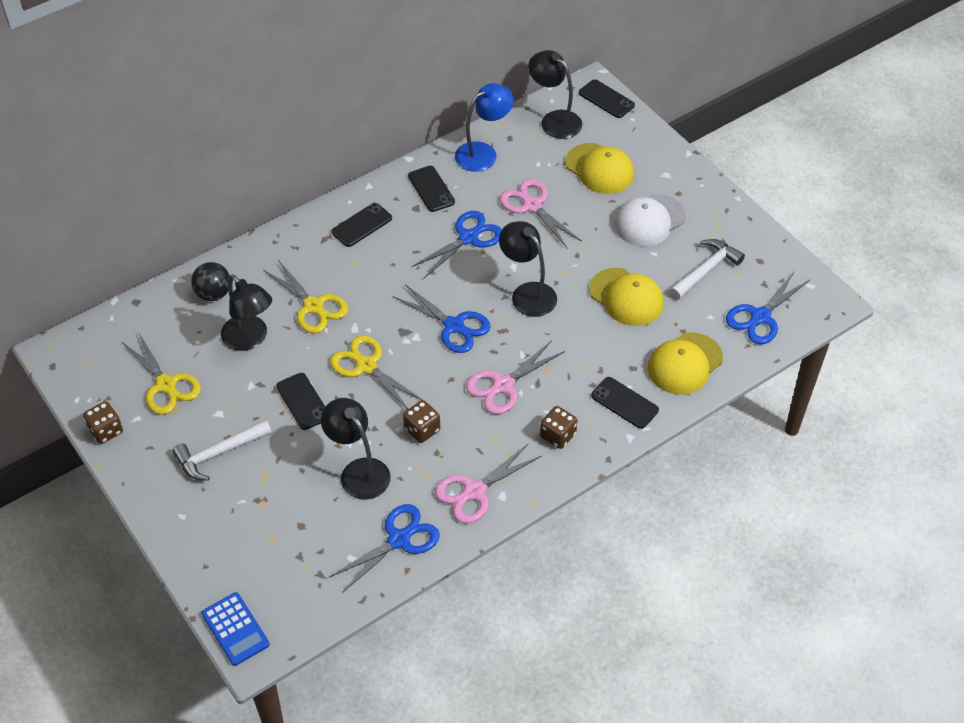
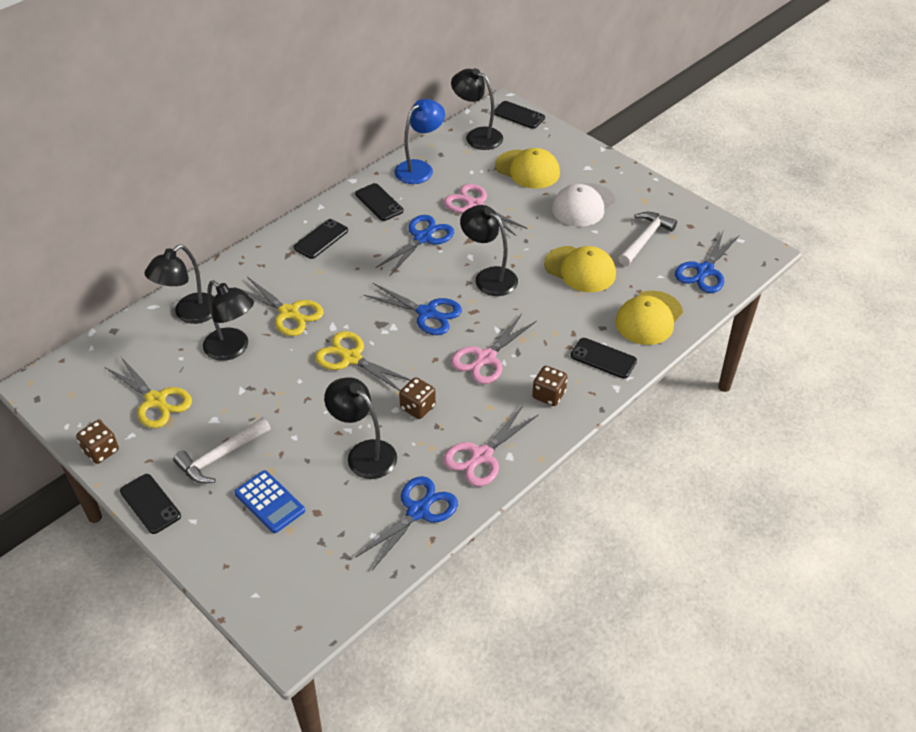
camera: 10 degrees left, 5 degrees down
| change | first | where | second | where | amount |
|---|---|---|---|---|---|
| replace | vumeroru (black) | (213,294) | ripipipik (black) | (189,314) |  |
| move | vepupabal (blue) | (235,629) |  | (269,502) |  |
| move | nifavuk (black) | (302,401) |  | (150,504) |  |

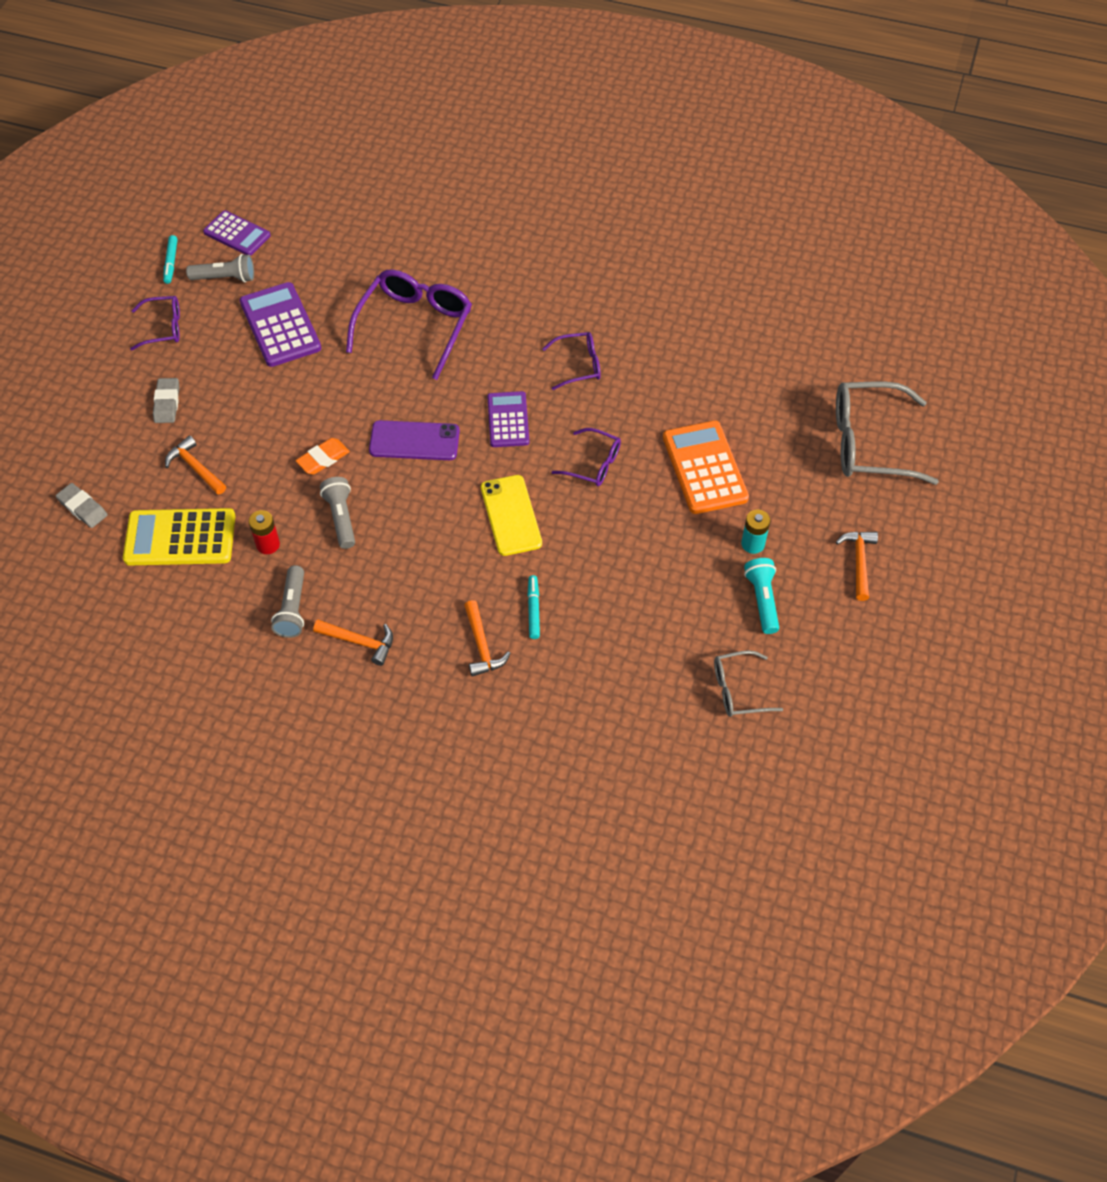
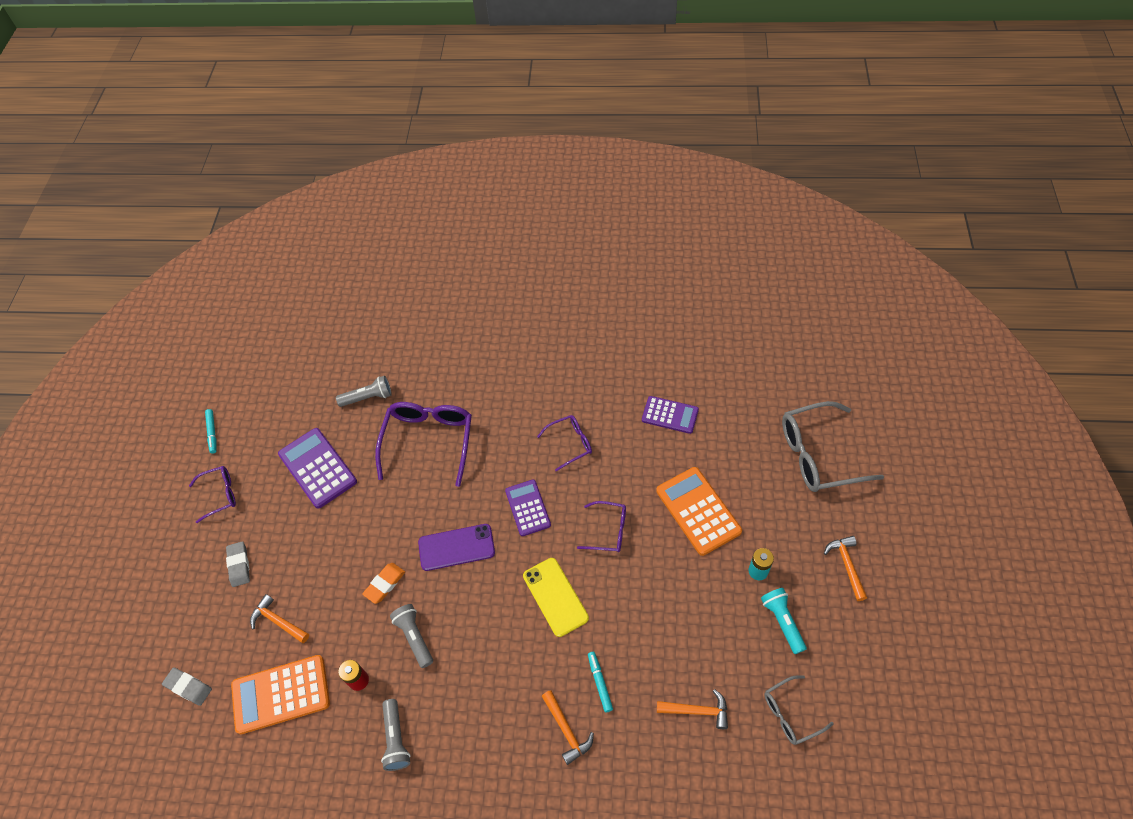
camera: 10 degrees left, 0 degrees up
| change | first | where | second | where | amount |
|---|---|---|---|---|---|
| recolor | vepupabal (yellow) | (180,538) | vepupabal (orange) | (281,694) |  |
| move | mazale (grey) | (225,278) |  | (368,397) |  |
| move | vepupabal (purple) | (237,234) |  | (670,415) |  |
| move | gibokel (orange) | (359,642) |  | (697,711) |  |

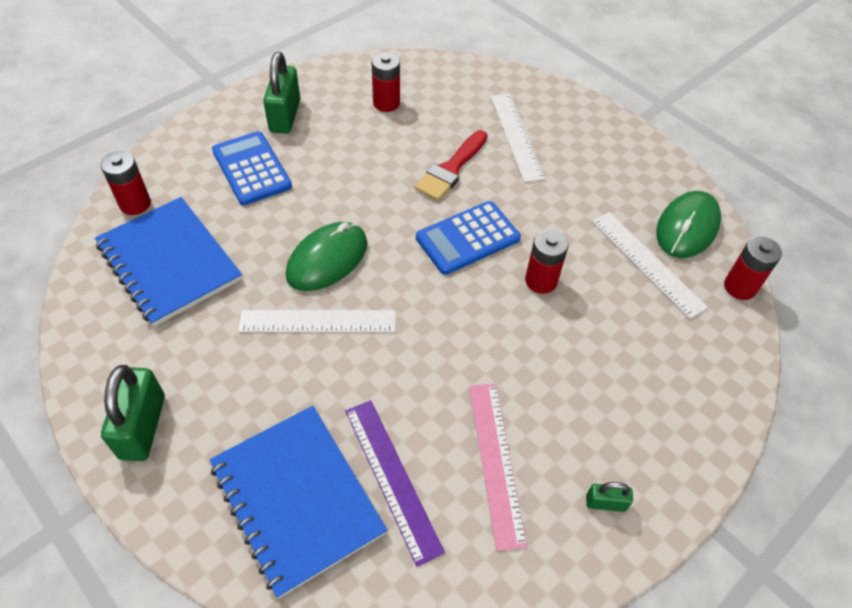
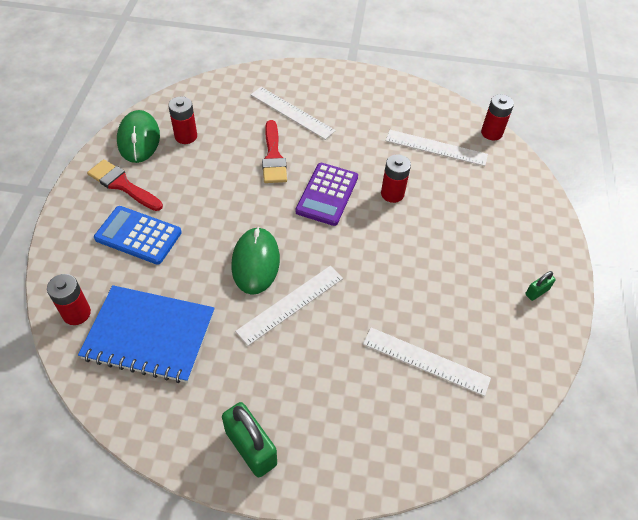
camera: 40 degrees left, 0 degrees up
| change | first | where | second | where | amount |
|---|---|---|---|---|---|
| delete | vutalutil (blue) | (297,498) |  |  |  |
| replace | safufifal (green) | (285,116) | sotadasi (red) | (122,185) |  |
| recolor | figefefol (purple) | (392,478) | figefefol (white) | (425,361) |  |
| recolor | vepupabal (blue) | (467,238) | vepupabal (purple) | (327,194) |  |
| delete | figefefol (pink) | (496,461) |  |  |  |
| move | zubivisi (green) | (687,227) |  | (139,139) |  |

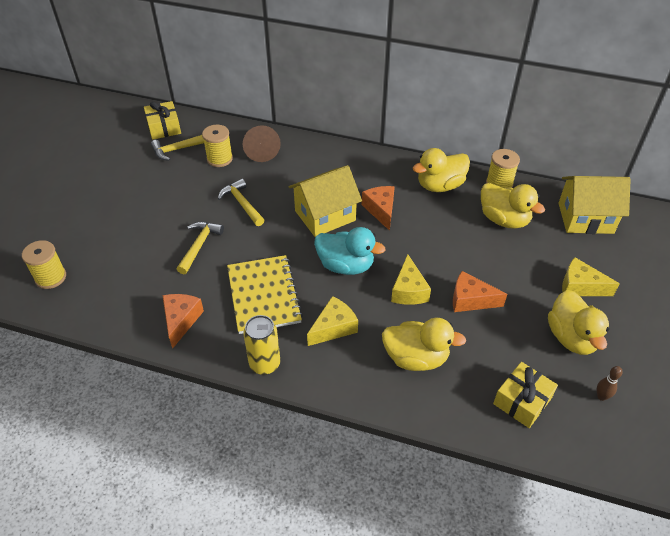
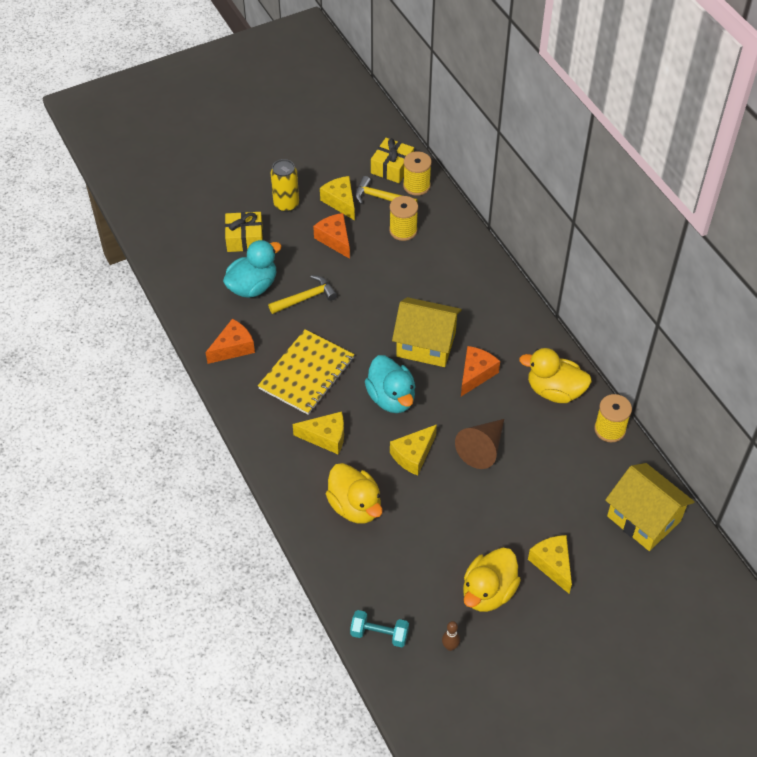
camera: 45 degrees right, 5 degrees up
| change | first | where | second | where | amount |
|---|---|---|---|---|---|
| move | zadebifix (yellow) | (51,277) |  | (416,186) |  |
| delete | gibokel (yellow) | (242,204) |  |  |  |
| move | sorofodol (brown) | (261,149) |  | (482,448) |  |
| move | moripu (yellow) | (265,364) |  | (286,204) |  |
| move | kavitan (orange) | (470,300) |  | (335,239) |  |
| delete | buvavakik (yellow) | (504,219) |  |  |  |
| move | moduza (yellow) | (522,401) |  | (245,238) |  |
| insert |  |  | buvavakik (turquoise) | (253,286) |  |
| insert |  |  | kavitan (yellow) | (340,202) |  |
| insert |  |  | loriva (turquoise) | (379,634) |  |

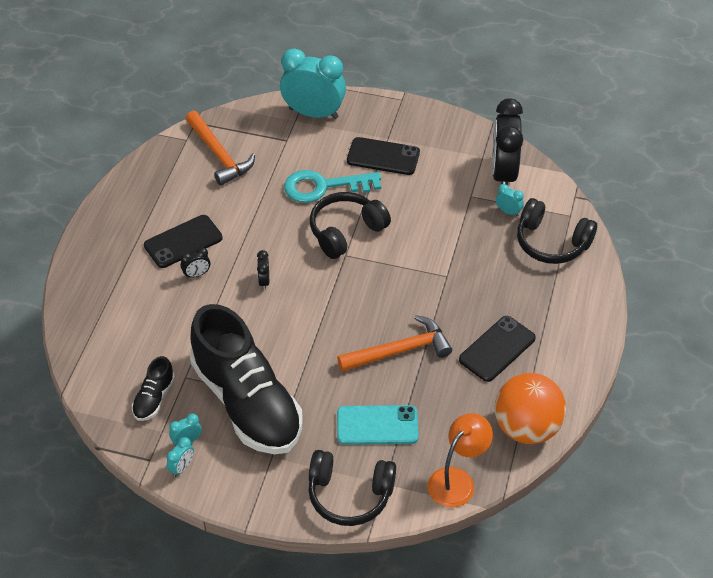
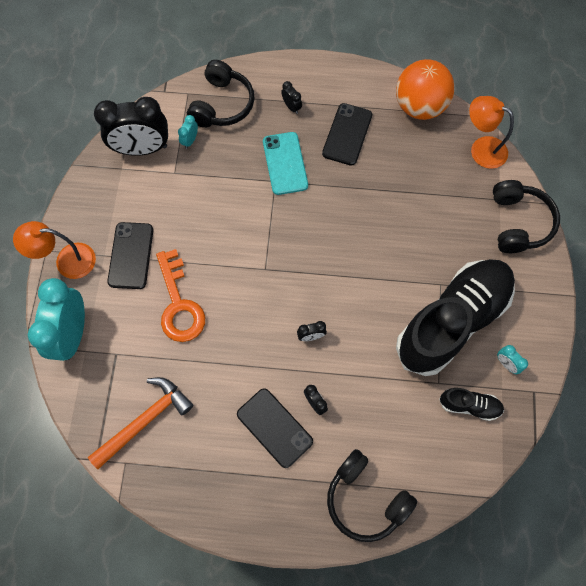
camera: 100 degrees left, 20 degrees up
| change | first | where | second | where | amount |
|---|---|---|---|---|---|
| delete | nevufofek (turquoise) | (182,468) |  |  |  |
| recolor | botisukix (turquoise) | (324,187) | botisukix (orange) | (179,304) |  |
| move | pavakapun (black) | (346,231) |  | (365,499) |  |
| delete | gibokel (orange) | (399,350) |  |  |  |
| move | nifavuk (turquoise) | (377,425) |  | (285,163) |  |
| rotate | nifavuk (black) | (497,349) |  | (347,134) | 75 degrees clockwise |
| insert |  |  | ripipipik (orange) | (67,261) |  |
| insert |  |  | nevufofek (black) | (291,107) |  |

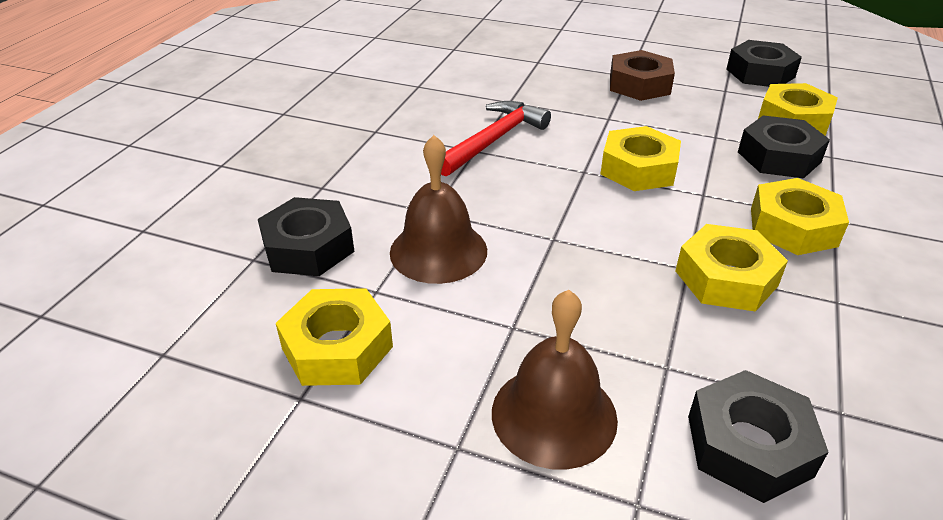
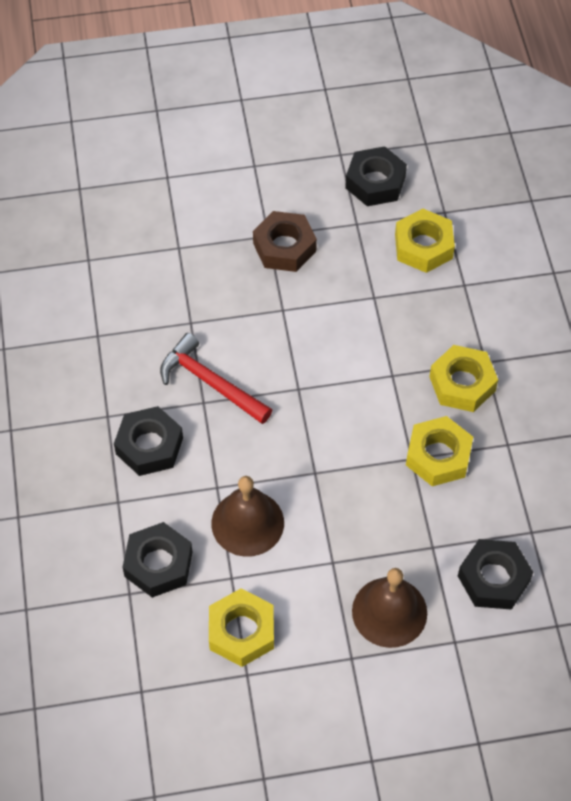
camera: 30 degrees left, 20 degrees up
| change | first | where | second | where | amount |
|---|---|---|---|---|---|
| rotate | gibokel (red) | (494,140) |  | (210,382) | 60 degrees counterclockwise |
| delete | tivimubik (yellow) | (638,169) |  |  |  |
| move | tivimubik (black) | (779,157) |  | (149,446) |  |

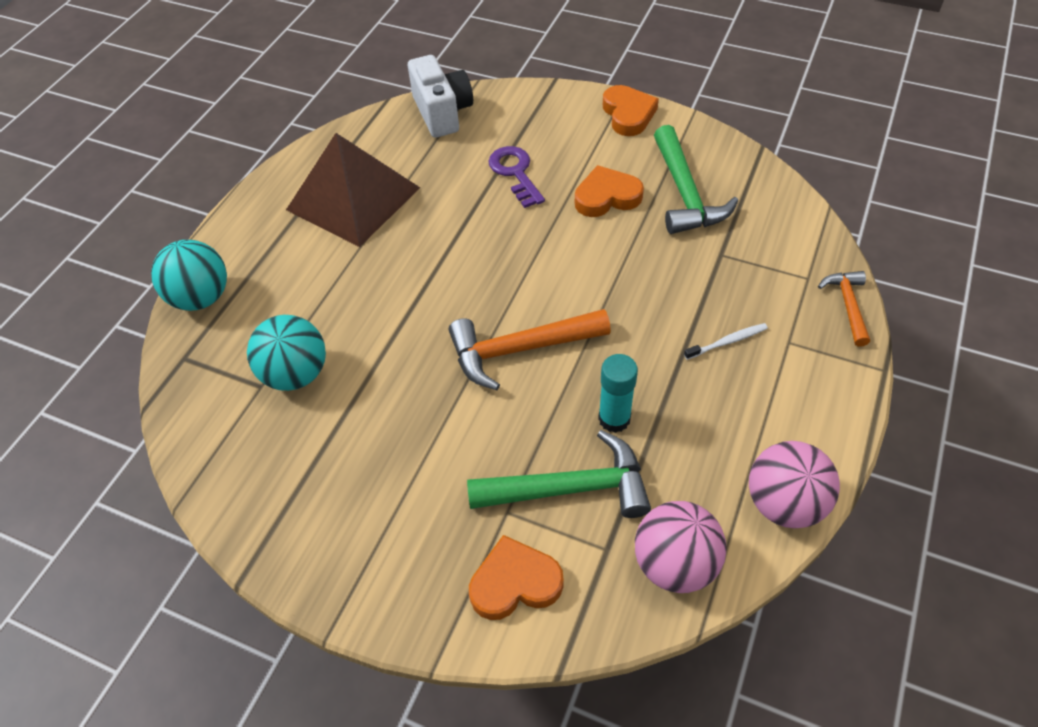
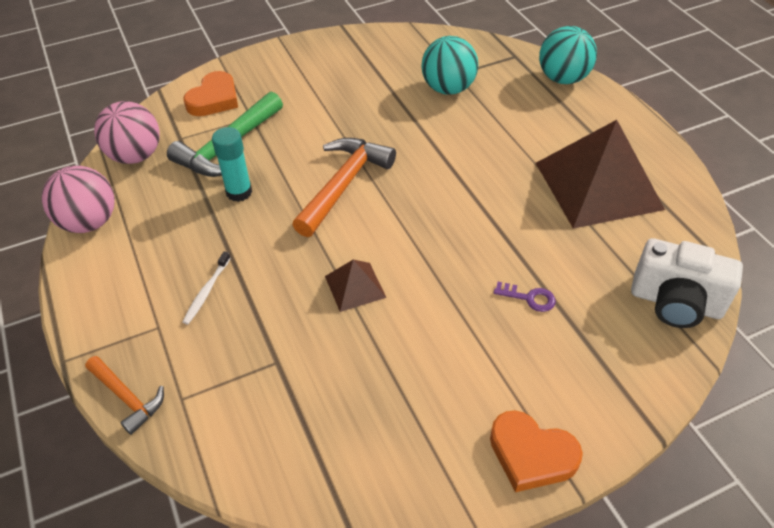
camera: 130 degrees right, 5 degrees down
| change | first | where | second | where | amount |
|---|---|---|---|---|---|
| resize | botisukix (purple) | (515,173) |  | (529,298) | x0.60 |
| delete | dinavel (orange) | (607,197) |  |  |  |
| delete | gibokel (green) | (685,193) |  |  |  |
| insert |  |  | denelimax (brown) | (355,286) |  |

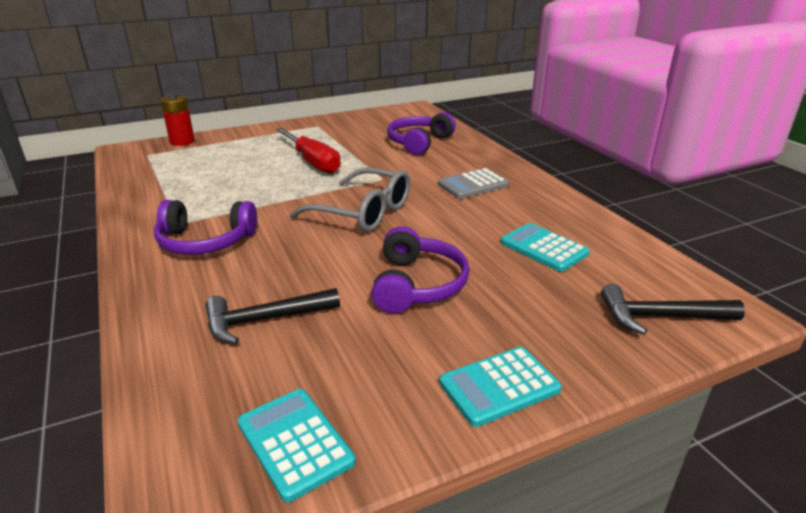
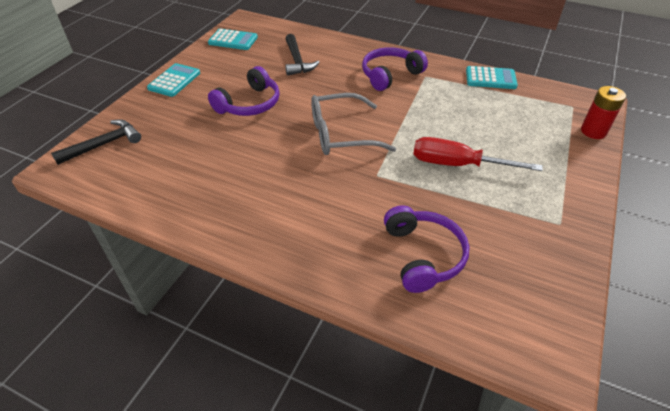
camera: 140 degrees right, 15 degrees up
| change | first | where | second | where | amount |
|---|---|---|---|---|---|
| rotate | gibokel (black) | (265,320) |  | (297,61) | 135 degrees clockwise |
| rotate | pavakapun (purple) | (417,285) |  | (249,104) | 105 degrees counterclockwise |
| delete | vepupabal (grey) | (473,185) |  |  |  |
| move | vepupabal (turquoise) | (543,248) |  | (490,78) |  |

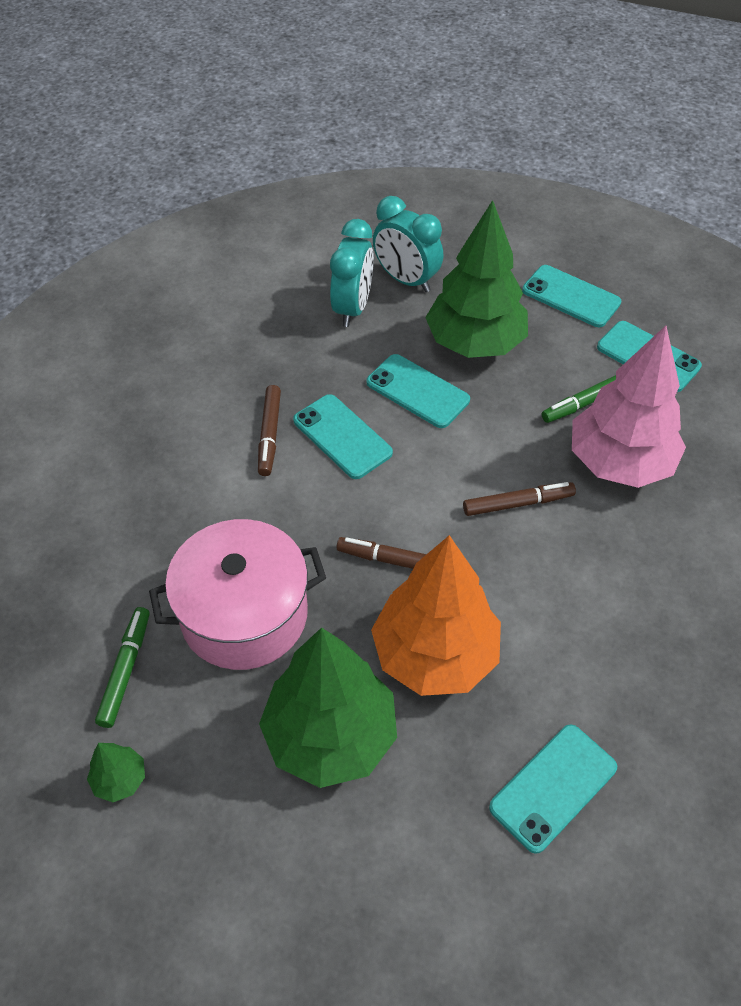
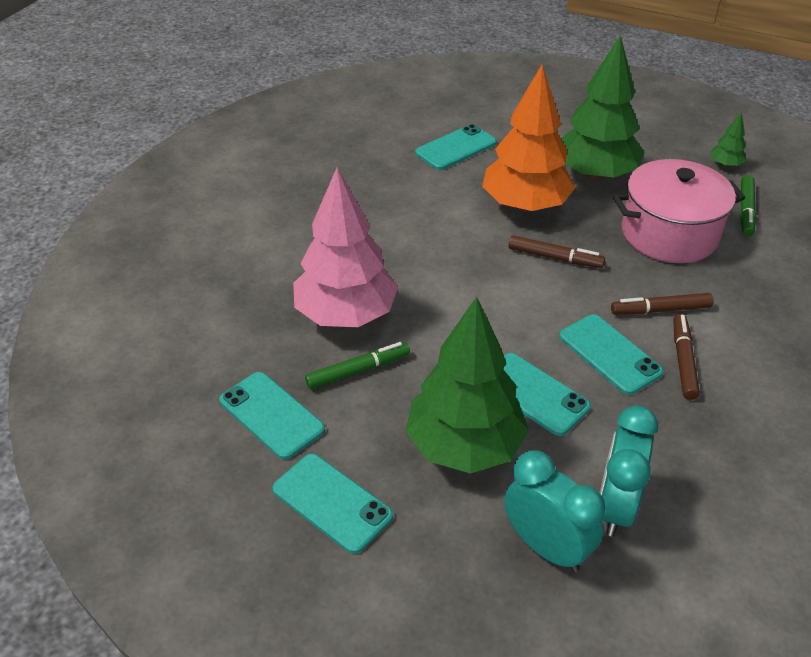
camera: 175 degrees left, 10 degrees down
| change | first | where | second | where | amount |
|---|---|---|---|---|---|
| move | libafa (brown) | (518,503) |  | (660,310) |  |

